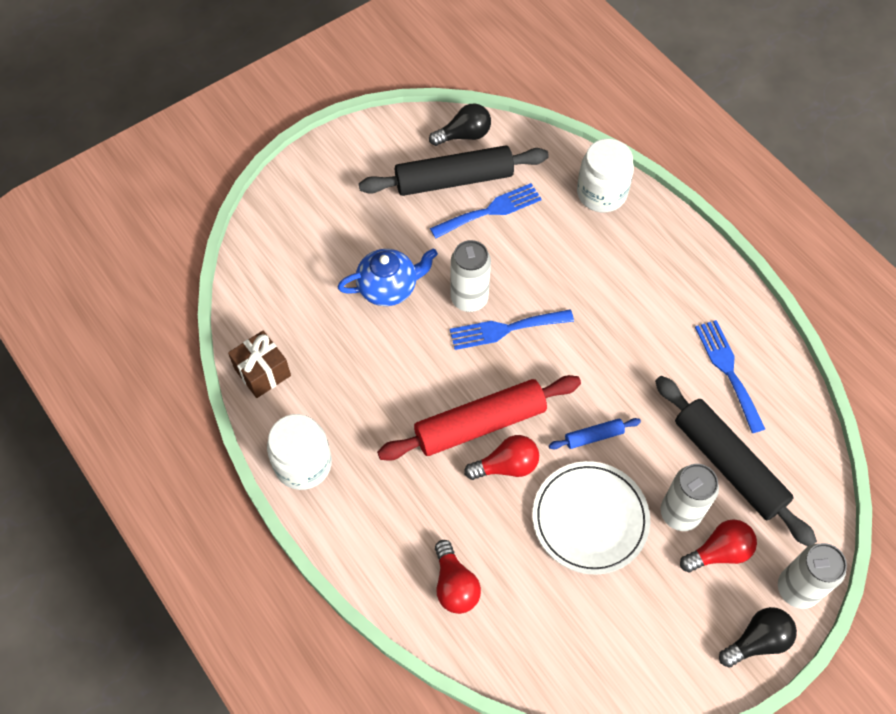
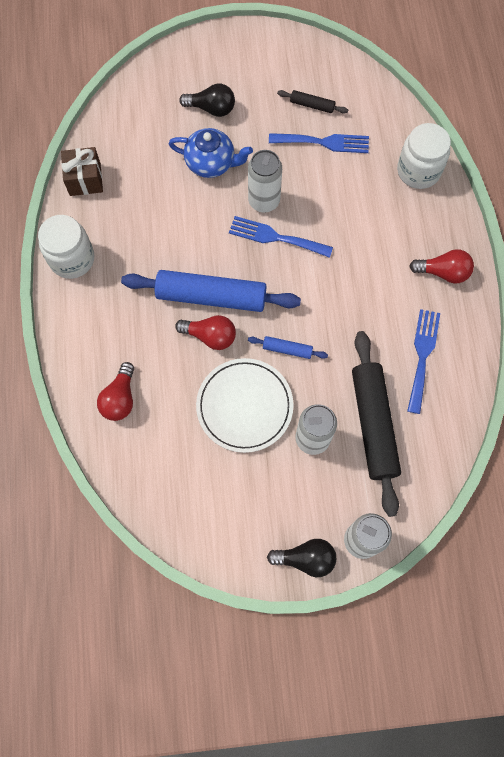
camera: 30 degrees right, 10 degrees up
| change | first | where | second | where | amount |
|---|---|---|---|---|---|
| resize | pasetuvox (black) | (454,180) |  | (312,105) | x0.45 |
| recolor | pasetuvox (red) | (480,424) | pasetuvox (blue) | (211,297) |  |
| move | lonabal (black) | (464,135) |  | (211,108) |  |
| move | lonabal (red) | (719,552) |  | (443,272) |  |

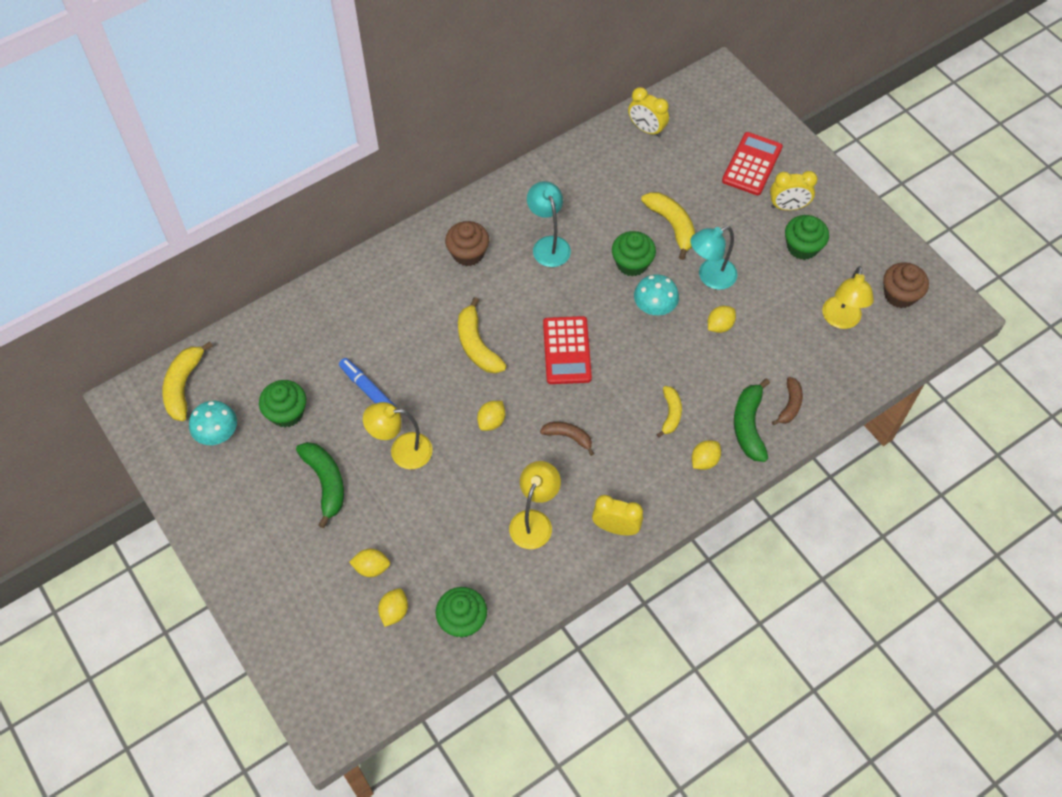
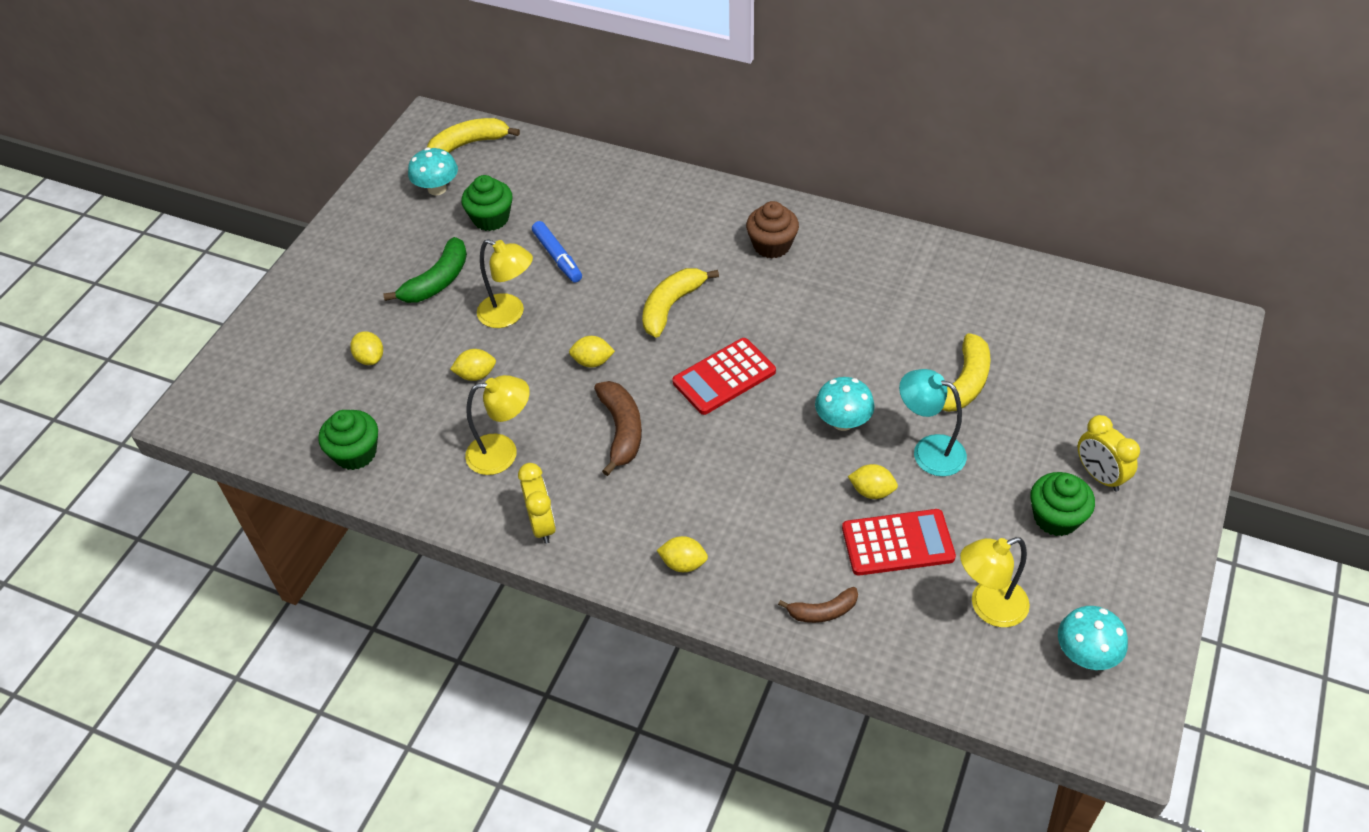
camera: 60 degrees right, 10 degrees down
| change | first | where | second | where | amount |
|---|---|---|---|---|---|
| rotate | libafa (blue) | (368,389) |  | (557,257) | 135 degrees clockwise |
| rotate | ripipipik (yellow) | (402,451) |  | (509,314) | 150 degrees clockwise |
| move | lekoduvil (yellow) | (394,611) |  | (476,375) |  |
| delete | ripipipik (turquoise) | (548,245) |  |  |  |
| resize | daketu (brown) | (568,437) |  | (621,430) | x1.58 |
| delete | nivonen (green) | (632,263) |  |  |  |
| delete | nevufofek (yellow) | (646,129) |  |  |  |
| delete | daketu (yellow) | (670,414) |  |  |  |
| move | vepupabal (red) | (752,164) |  | (897,543) |  |
| delete | daketu (green) | (748,425) |  |  |  |
| replace | nivonen (brown) | (899,295) | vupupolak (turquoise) | (1085,654) |  |

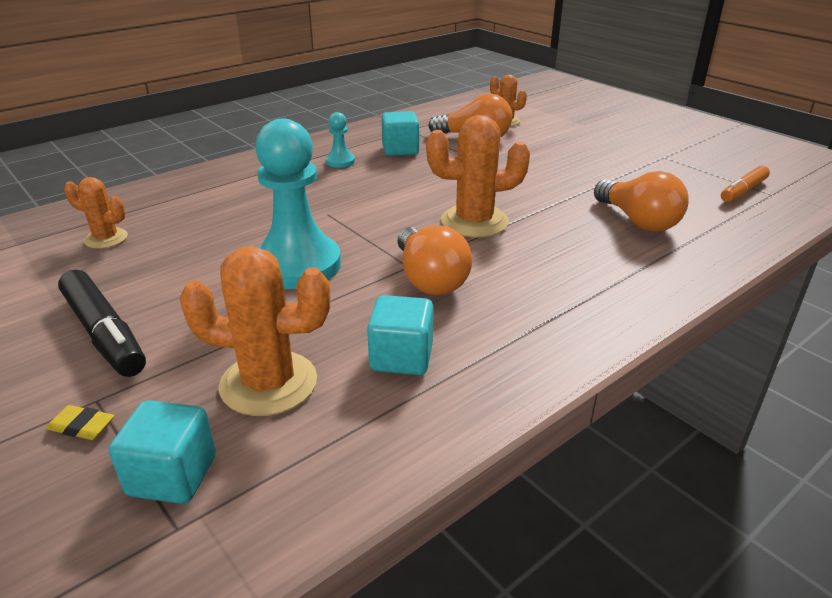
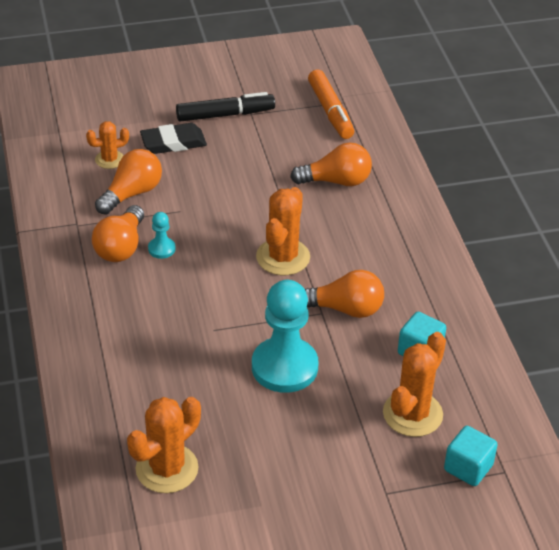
camera: 65 degrees left, 10 degrees up
| change | first | where | second | where | amount |
|---|---|---|---|---|---|
| delete | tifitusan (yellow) | (82,426) |  |  |  |
| move | libafa (black) | (104,334) |  | (225,115) |  |
| resize | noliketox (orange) | (106,238) |  | (167,469) | x1.72 |
| move | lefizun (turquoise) | (340,161) |  | (161,249) |  |
| replace | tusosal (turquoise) | (400,150) | lonabal (orange) | (121,247) |  |
| resize | libafa (orange) | (743,191) |  | (330,111) | x1.54 |
| insert |  |  | tifitusan (black) | (173,142) |  |

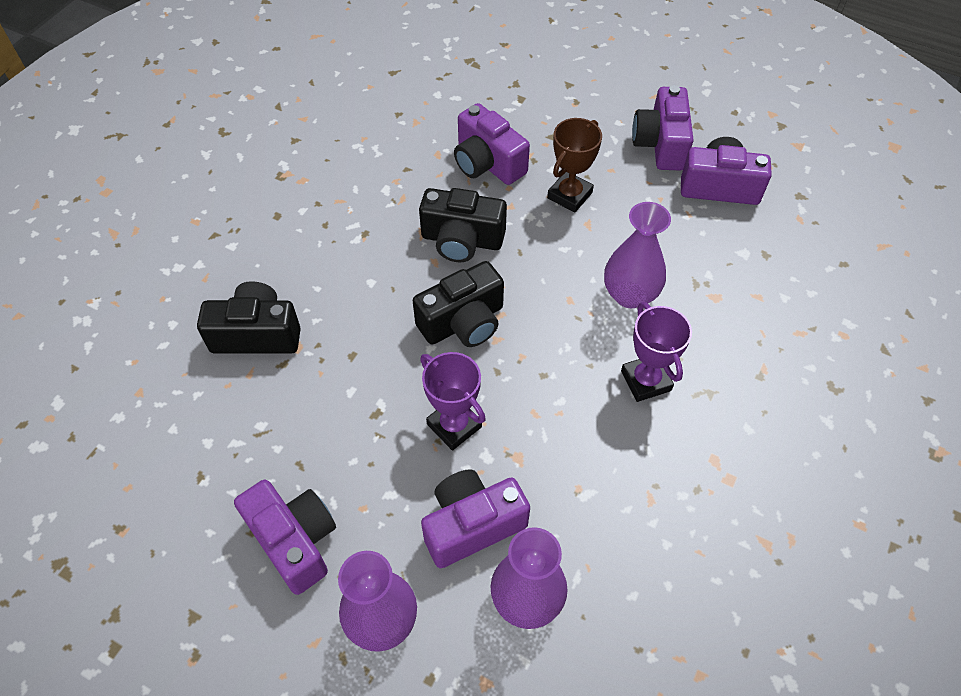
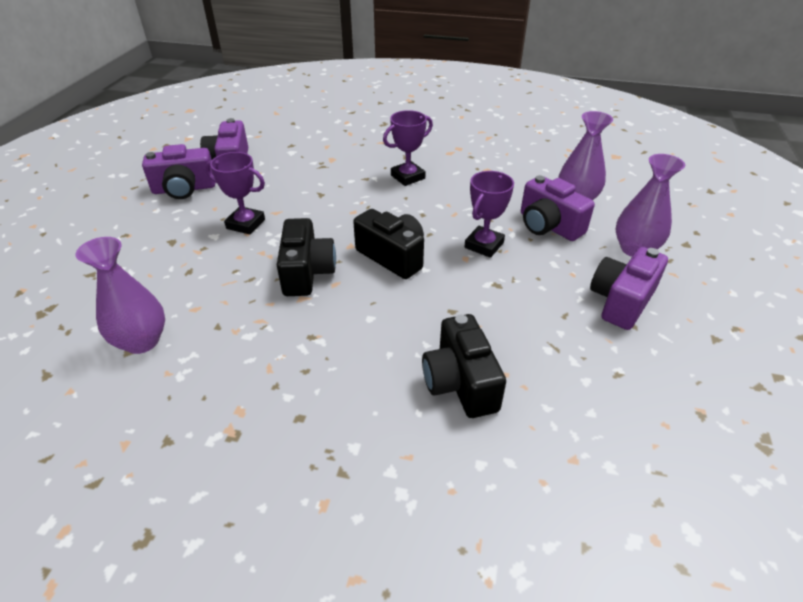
camera: 105 degrees left, 15 degrees down
| change | first | where | second | where | amount |
|---|---|---|---|---|---|
| delete | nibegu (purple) | (487,163) |  |  |  |
| recolor | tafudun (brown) | (569,195) | tafudun (purple) | (245,224) |  |
| move | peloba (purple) | (629,294) |  | (142,341) |  |

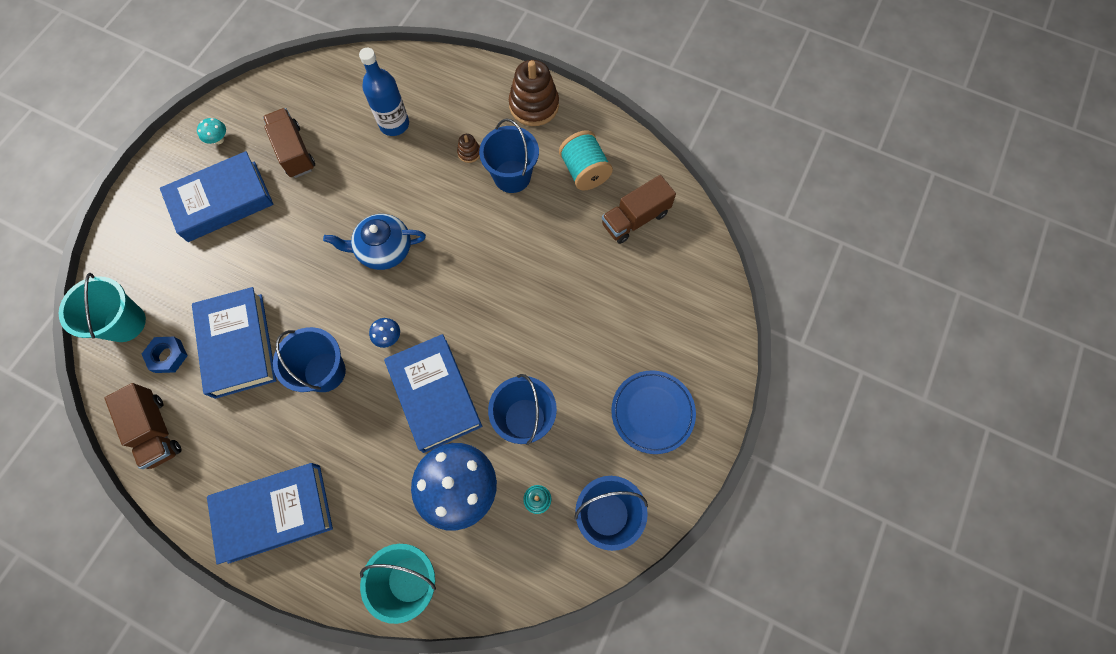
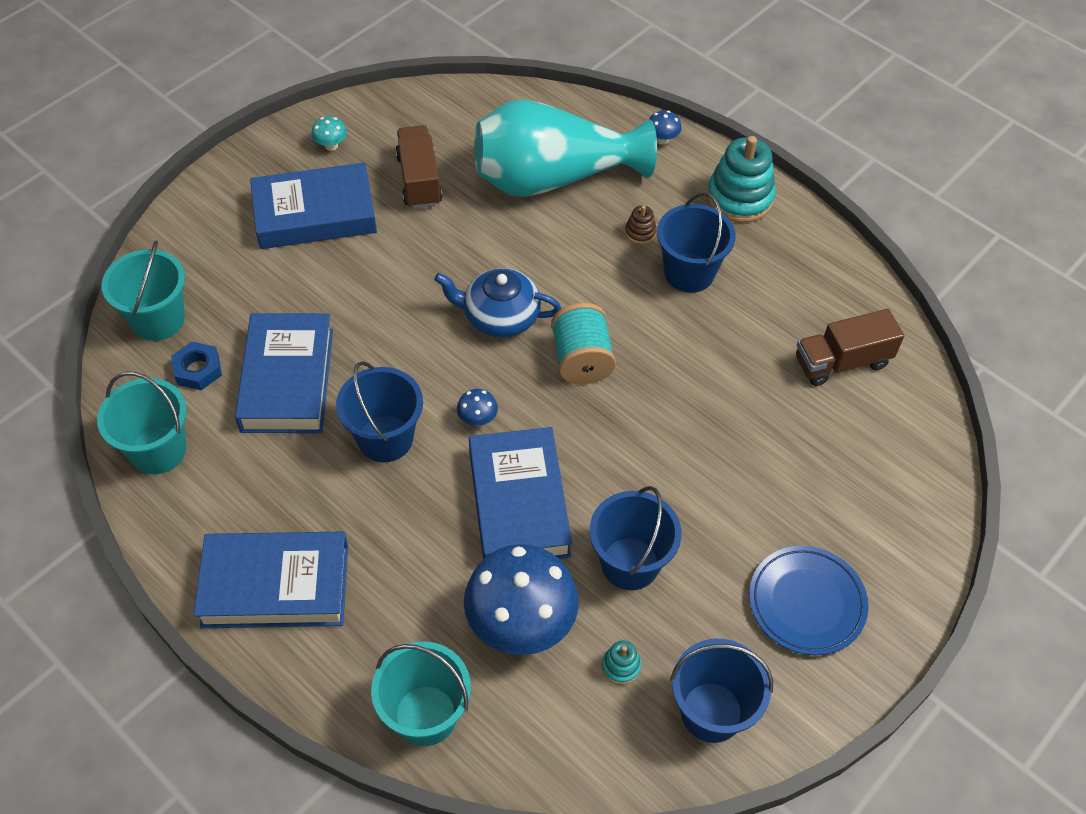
camera: 15 degrees right, 15 degrees down
| change | first | where | second | where | amount |
|---|---|---|---|---|---|
| replace | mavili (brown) | (156,430) | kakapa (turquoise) | (158,450) |  |
| replace | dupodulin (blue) | (394,124) | peloba (turquoise) | (553,178) |  |
| recolor | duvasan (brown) | (534,105) | duvasan (turquoise) | (739,198) |  |
| move | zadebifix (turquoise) | (584,171) |  | (581,360) |  |
| insert |  |  | vupupolak (blue) | (662,139) |  |

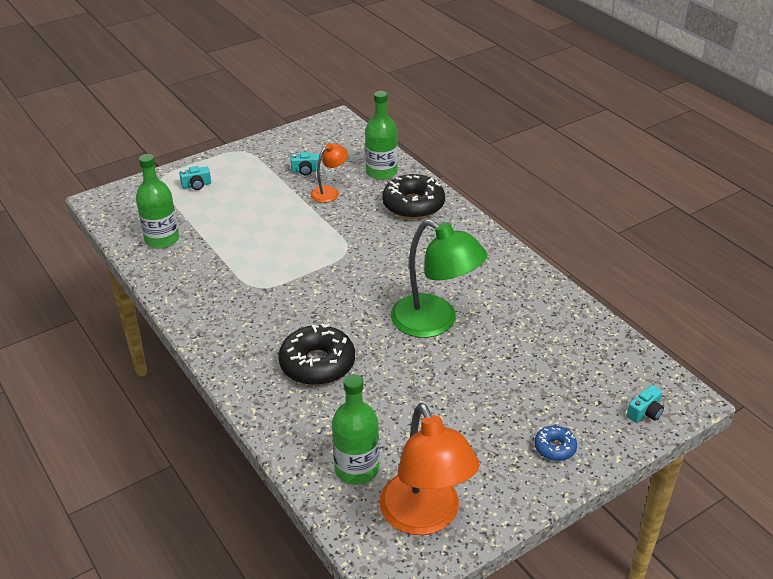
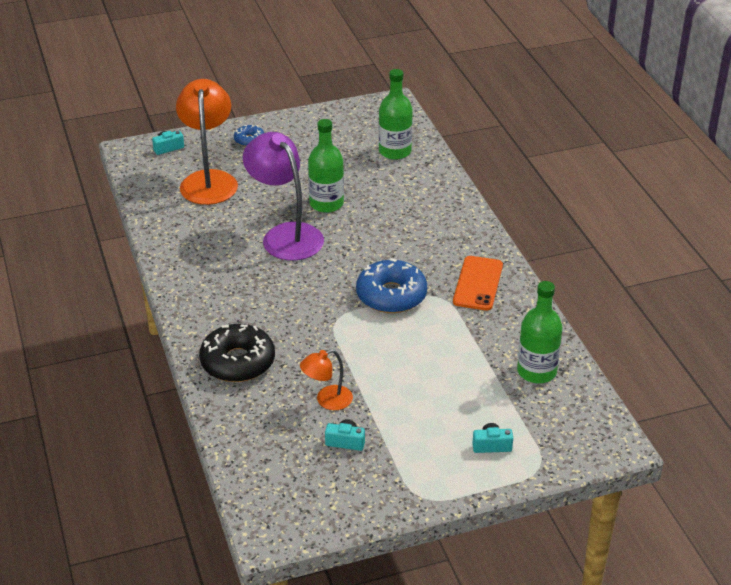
camera: 165 degrees left, 0 degrees up
| change | first | where | second | where | amount |
|---|---|---|---|---|---|
| delete | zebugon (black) | (317,364) |  |  |  |
| move | dupodulin (green) | (381,172) |  | (326,204) |  |
| move | ripipipik (orange) | (425,517) |  | (209,180) |  |
| recolor | ripipipik (green) | (435,322) | ripipipik (purple) | (285,235) |  |
| insert |  |  | zebugon (blue) | (391,295) |  |
| insert |  |  | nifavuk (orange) | (478,283) |  |

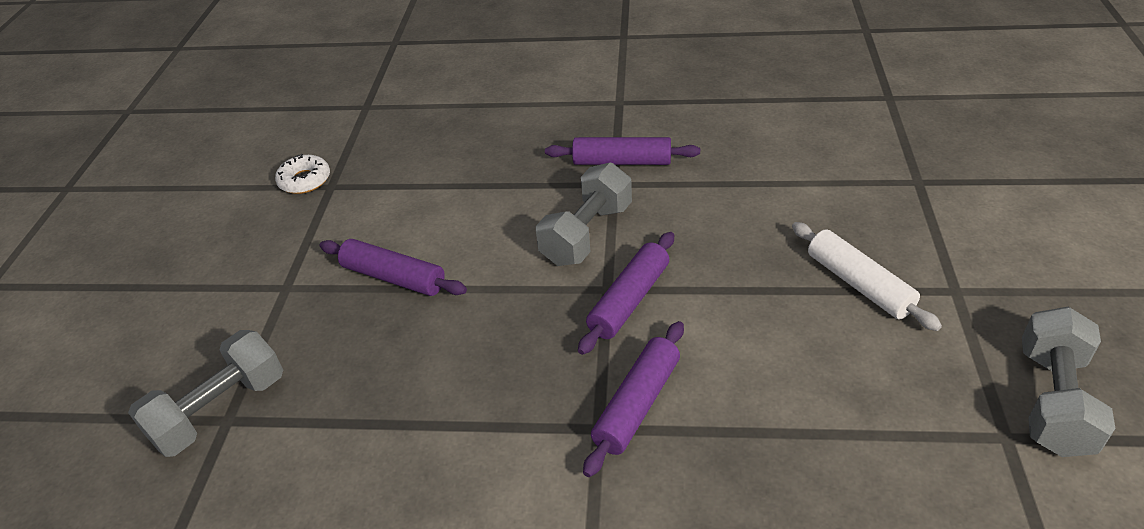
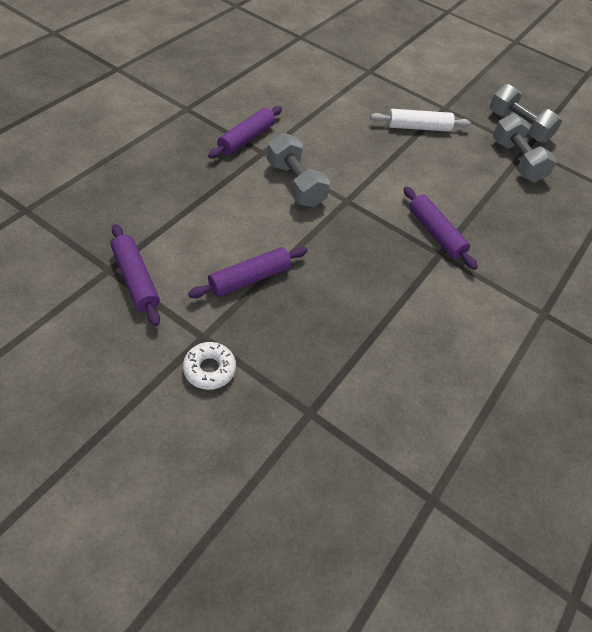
camera: 70 degrees left, 10 degrees up
| change | first | where | second | where | amount |
|---|---|---|---|---|---|
| move | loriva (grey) | (220,410) |  | (516,161) |  |
| move | zebugon (white) | (305,180) |  | (209,369) |  |
| move | pasetuvox (purple) | (629,300) |  | (136,280) |  |

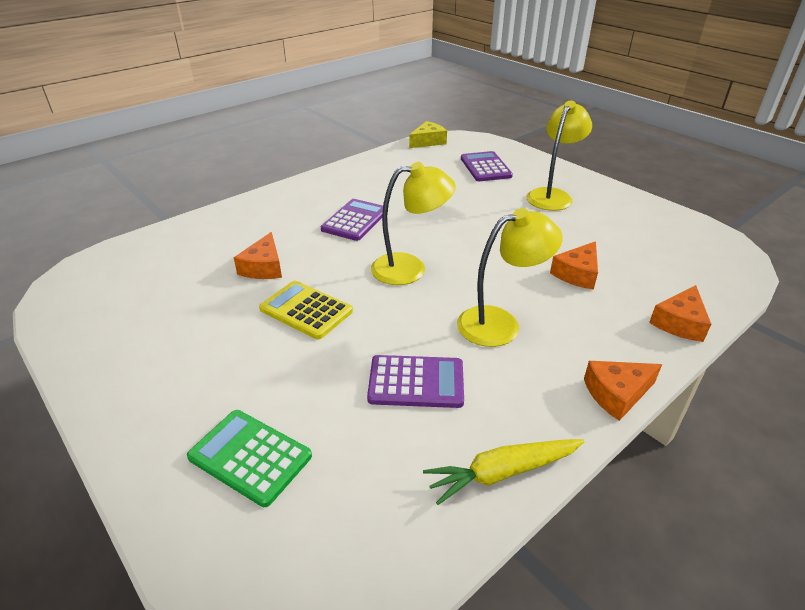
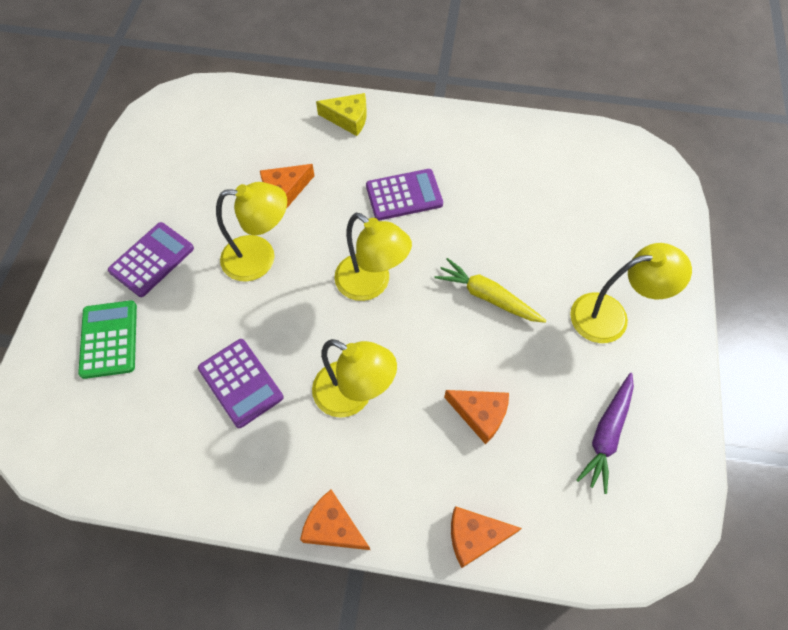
camera: 50 degrees right, 25 degrees up
| change | first | where | second | where | amount |
|---|---|---|---|---|---|
| replace | vepupabal (yellow) | (306,310) | ripipipik (yellow) | (260,258) |  |
| move | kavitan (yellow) | (428,142) |  | (348,119) |  |
| move | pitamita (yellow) | (502,473) |  | (487,296) |  |
| move | vepupabal (purple) | (485,167) |  | (152,260) |  |
| rotate | kavitan (orange) | (577,274) |  | (480,414) | 150 degrees counterclockwise |
| insert |  |  | pitamita (purple) | (606,434) |  |

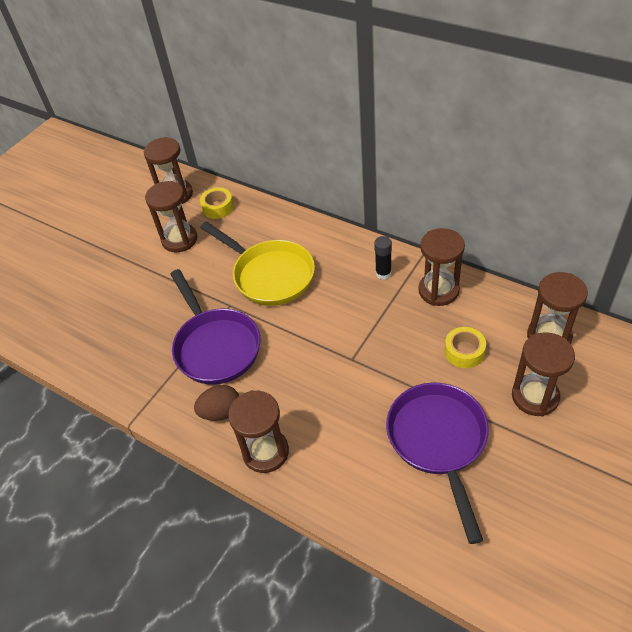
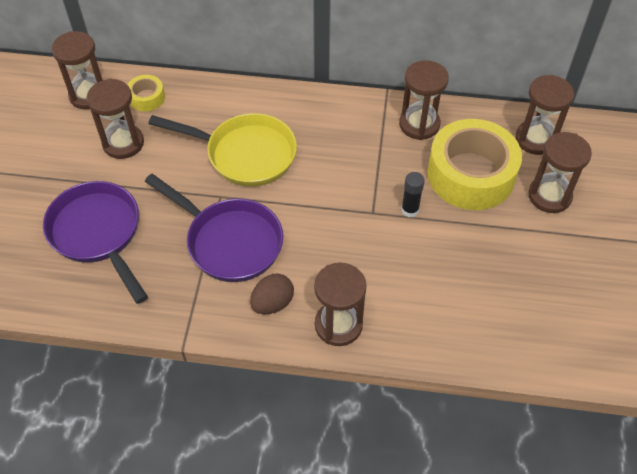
camera: 30 degrees left, 5 degrees up
| change | first | where | second | where | amount |
|---|---|---|---|---|---|
| move | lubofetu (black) | (383,273) |  | (410,210) |  |
| move | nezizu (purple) | (438,442) |  | (98,234) |  |
| resize | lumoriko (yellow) | (464,352) |  | (471,175) | x2.26 |

